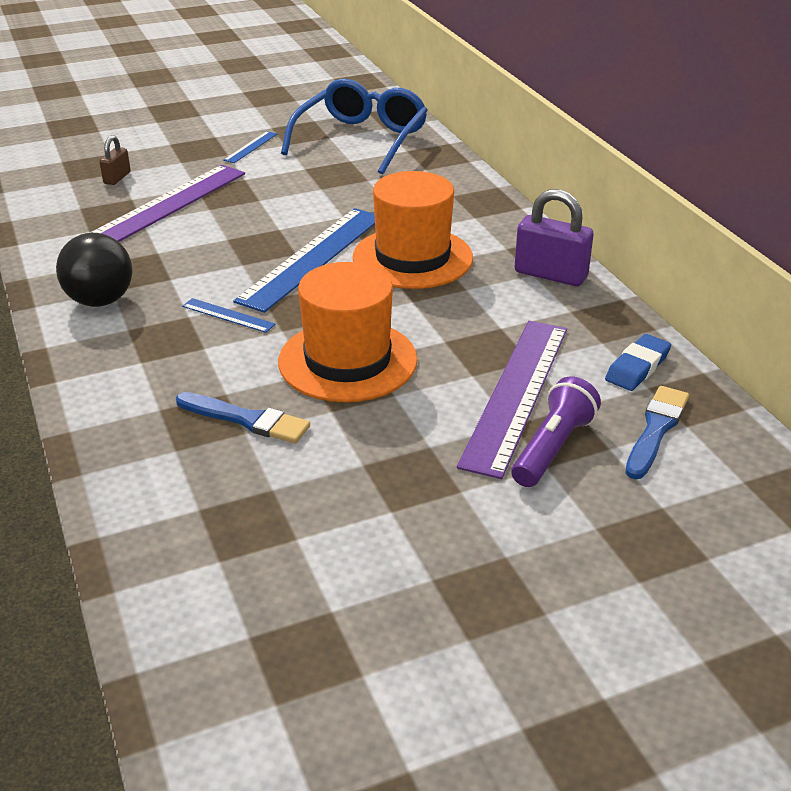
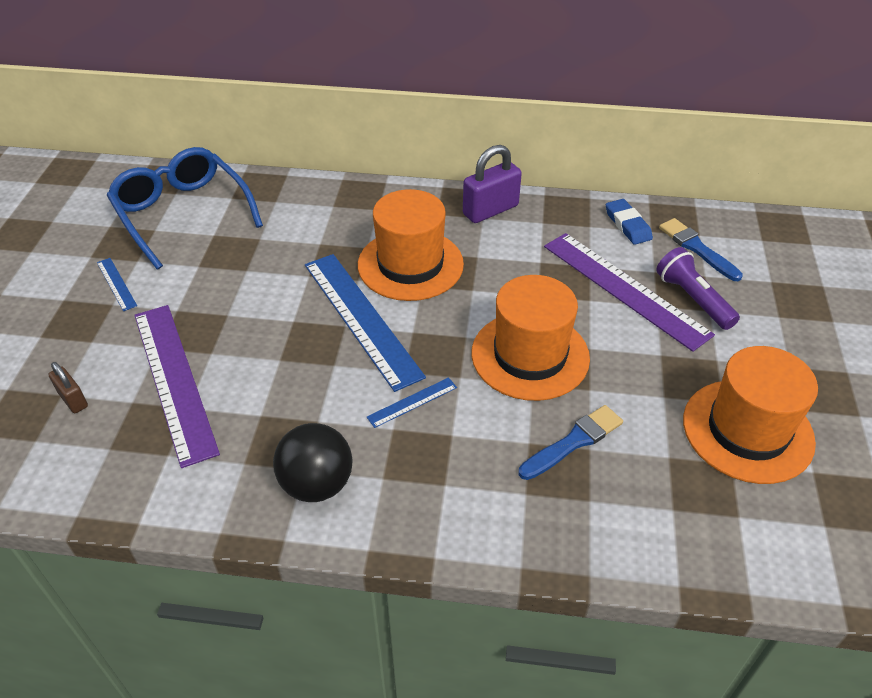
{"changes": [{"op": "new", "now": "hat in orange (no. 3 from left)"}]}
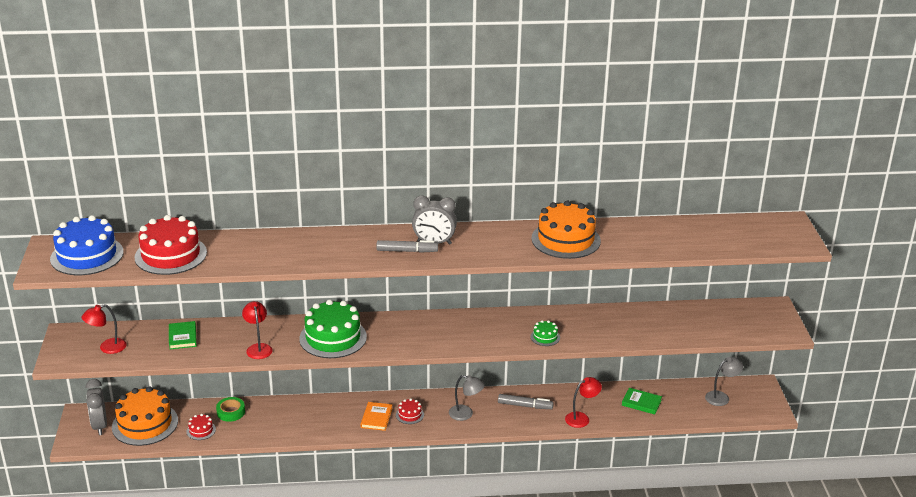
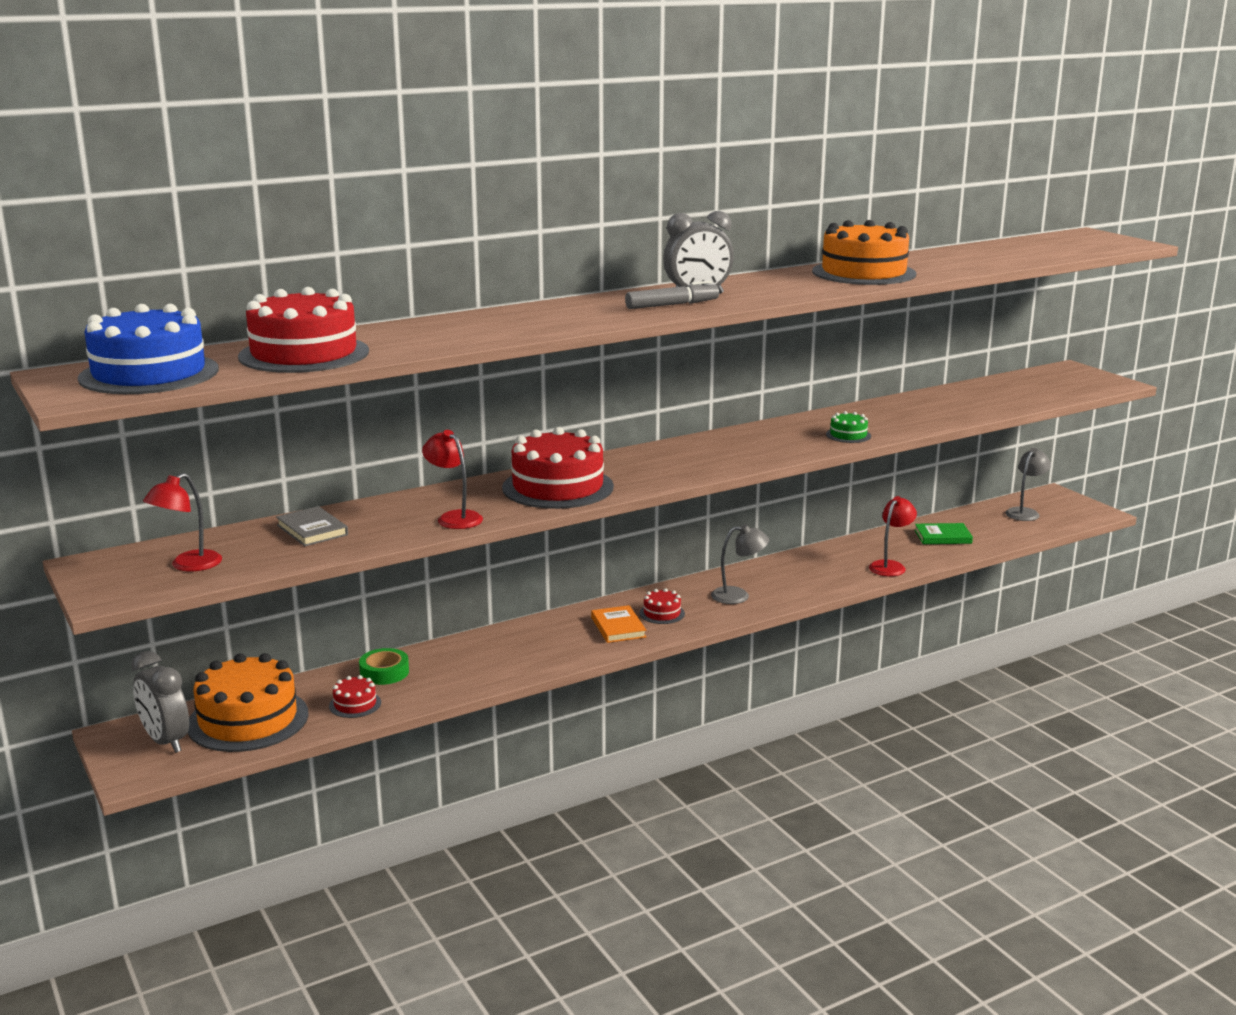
{"changes": [{"op": "repainted", "was": "book in green (no. 1 from left)", "now": "book in grey"}, {"op": "repainted", "was": "cake in green (no. 1 from left)", "now": "cake in red (no. 3 from left)"}, {"op": "gone", "was": "marker in grey (no. 2 from left)"}]}
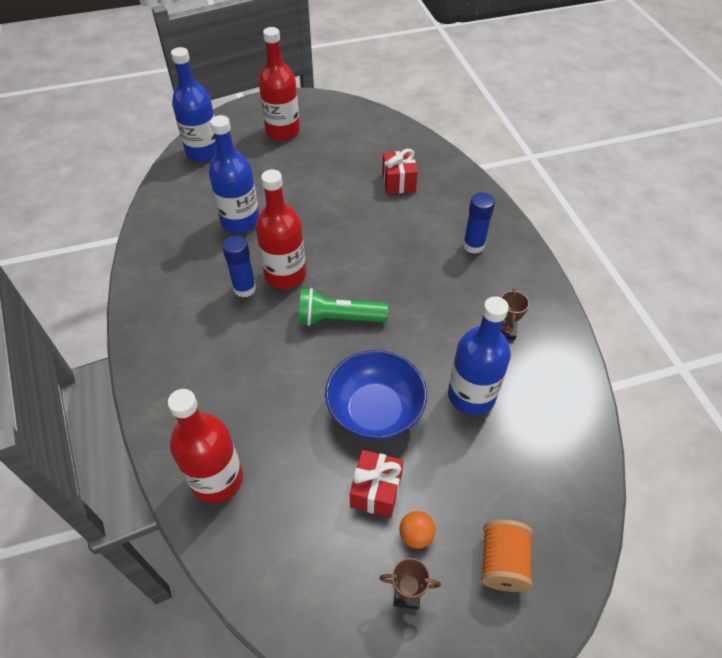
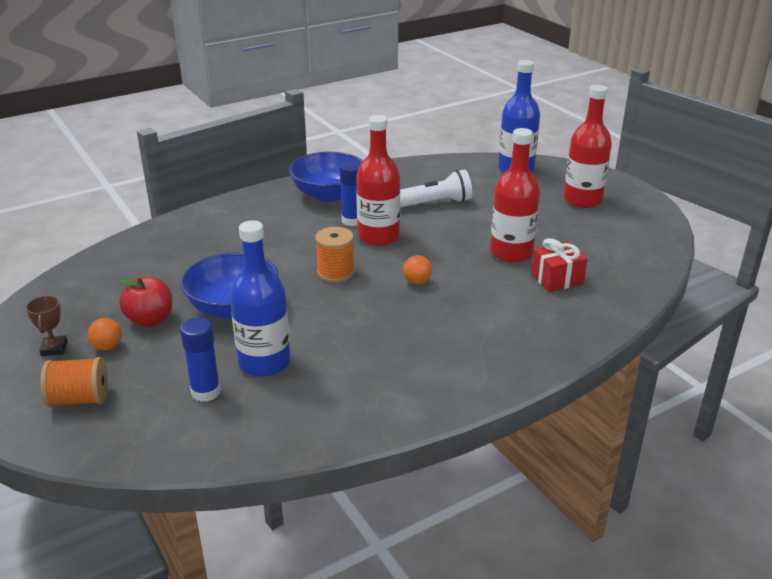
{"changes": [{"op": "shifted", "was": "bottle in red (no. 1 from left in the first image)", "now": "bottle in red (no. 2 from left)"}, {"op": "swapped", "was": "bottle in blue (no. 2 from left)", "now": "flashlight in white"}, {"op": "swapped", "was": "flashlight in green", "now": "spool in orange (no. 2 from left)"}, {"op": "swapped", "was": "gift in red (no. 1 from left)", "now": "apple in red"}, {"op": "shifted", "was": "glue stick in blue (no. 2 from left in the first image)", "now": "glue stick in blue (no. 1 from left)"}, {"op": "gone", "was": "trophy in brown (no. 2 from left)"}, {"op": "new", "now": "bowl in blue (no. 2 from left)"}, {"op": "new", "now": "ball in orange (no. 2 from left)"}]}
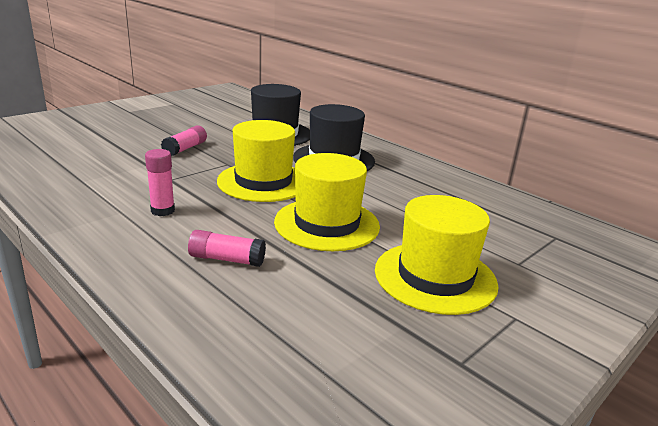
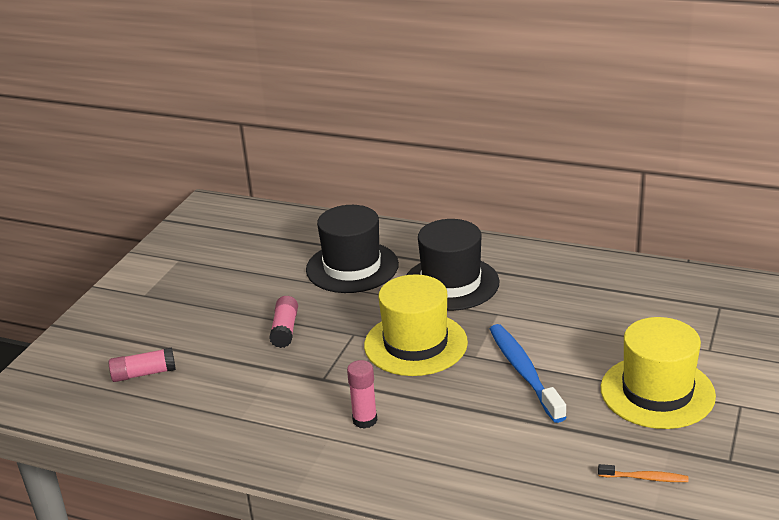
{"changes": [{"op": "shifted", "was": "glue stick in pink (no. 3 from left in the first image)", "now": "glue stick in pink (no. 1 from left)"}, {"op": "swapped", "was": "hat in yellow (no. 2 from left)", "now": "toothbrush in blue"}, {"op": "new", "now": "toothbrush in orange"}]}
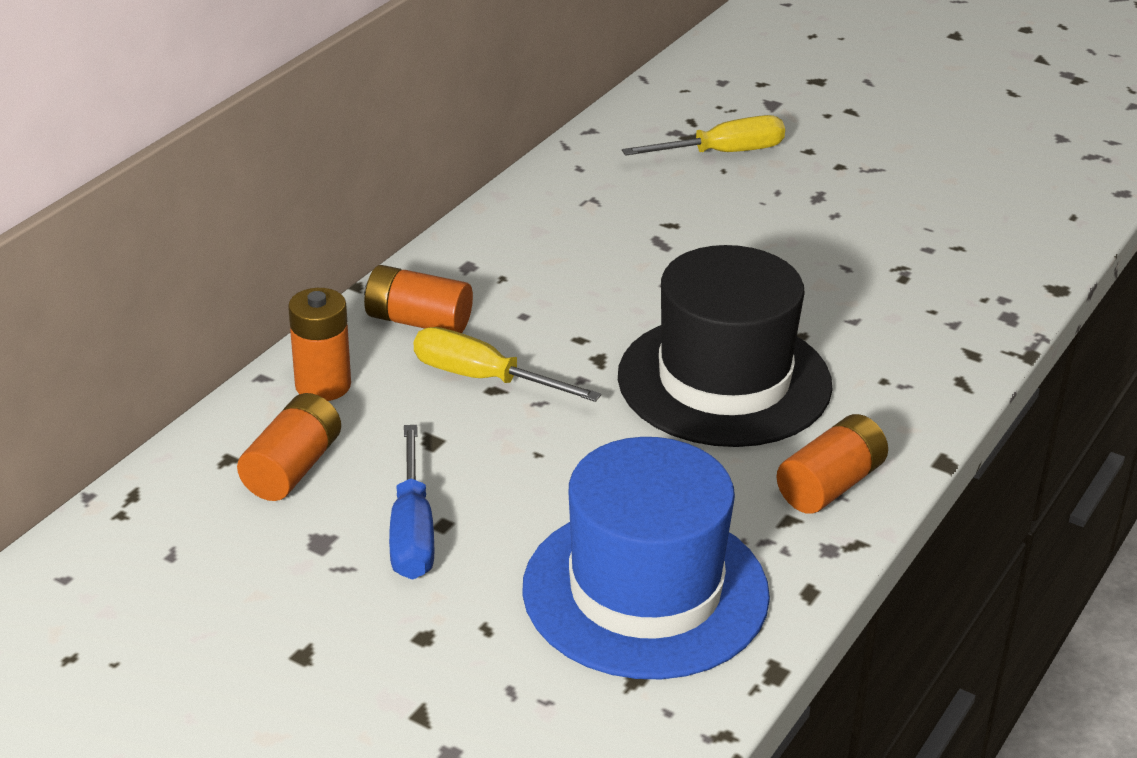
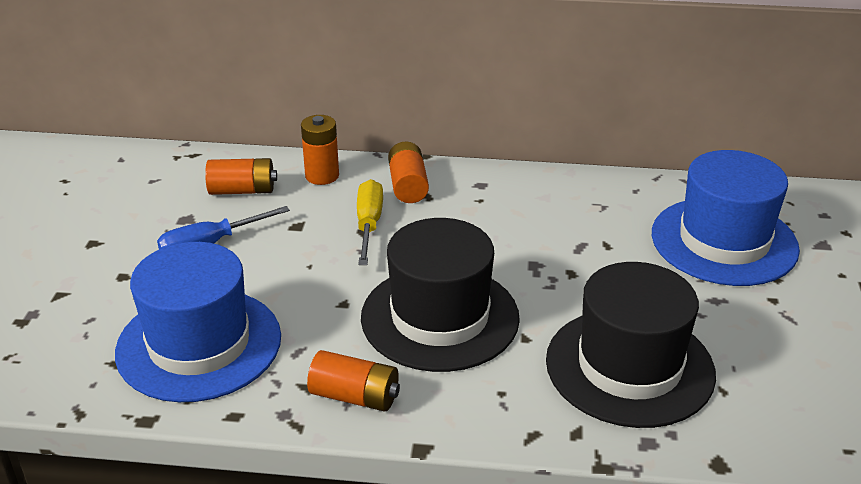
{"changes": [{"op": "swapped", "was": "screwdriver in yellow (no. 2 from left)", "now": "hat in blue (no. 2 from left)"}, {"op": "new", "now": "hat in black (no. 2 from left)"}]}
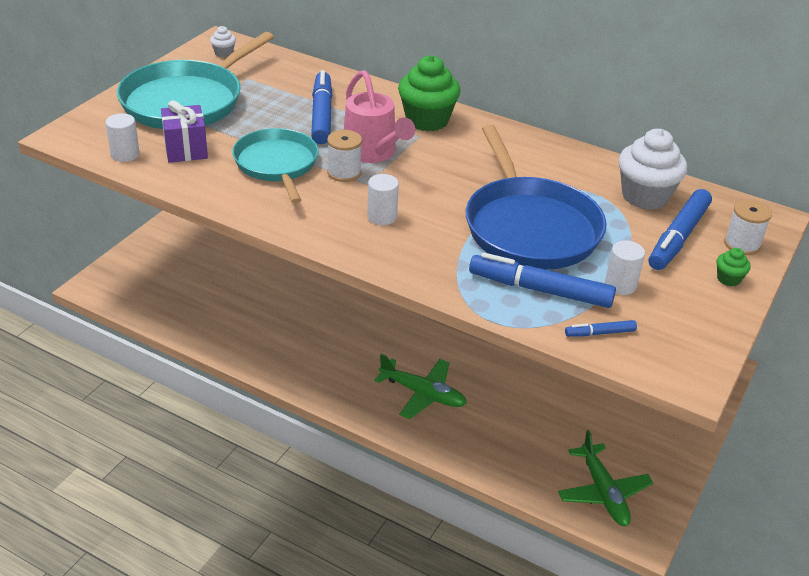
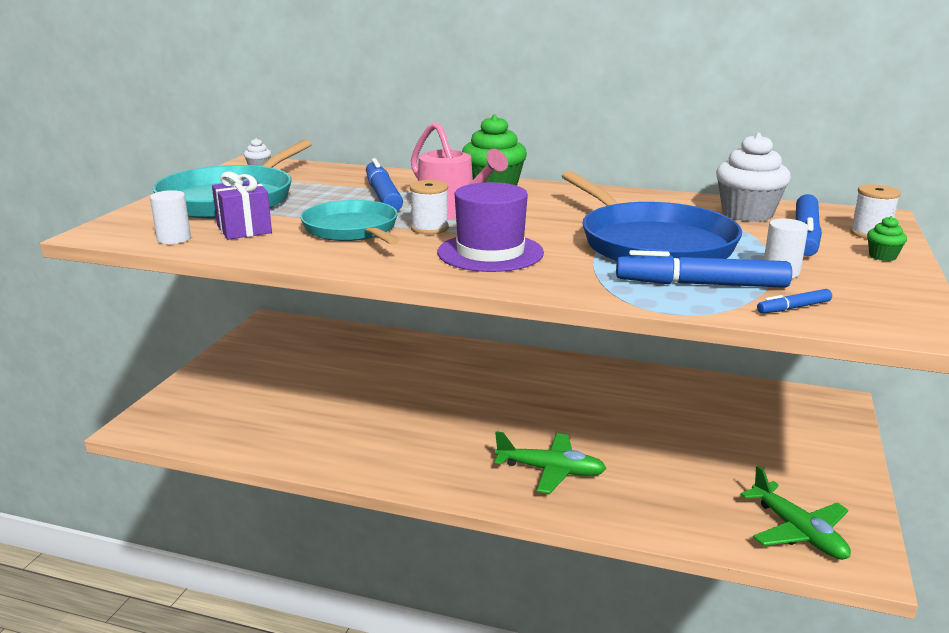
{"changes": [{"op": "swapped", "was": "cylinder in white (no. 2 from left)", "now": "hat in purple"}]}
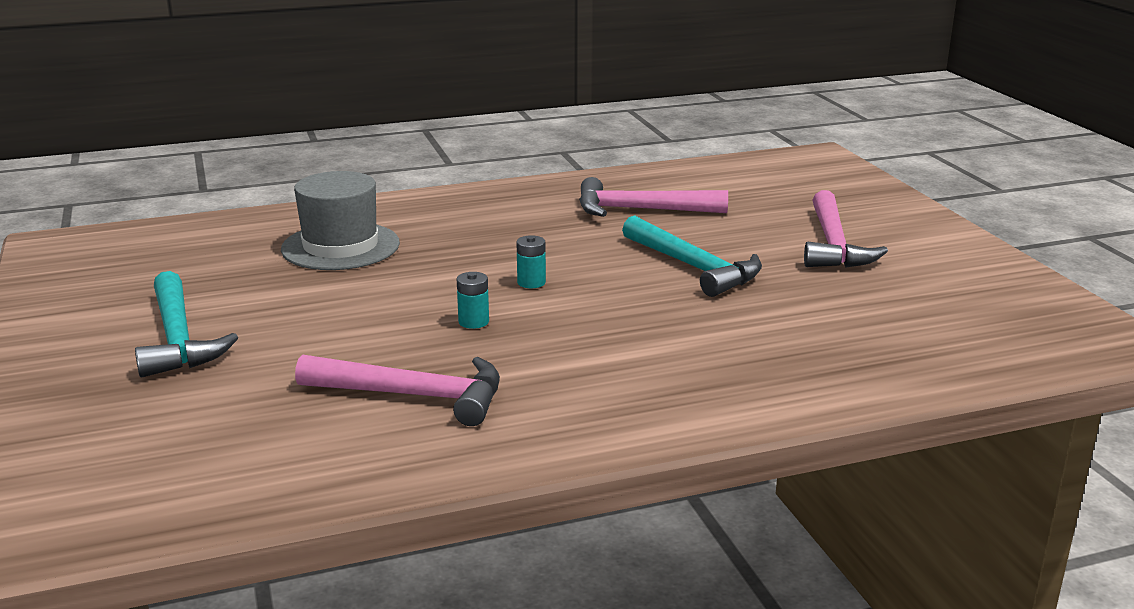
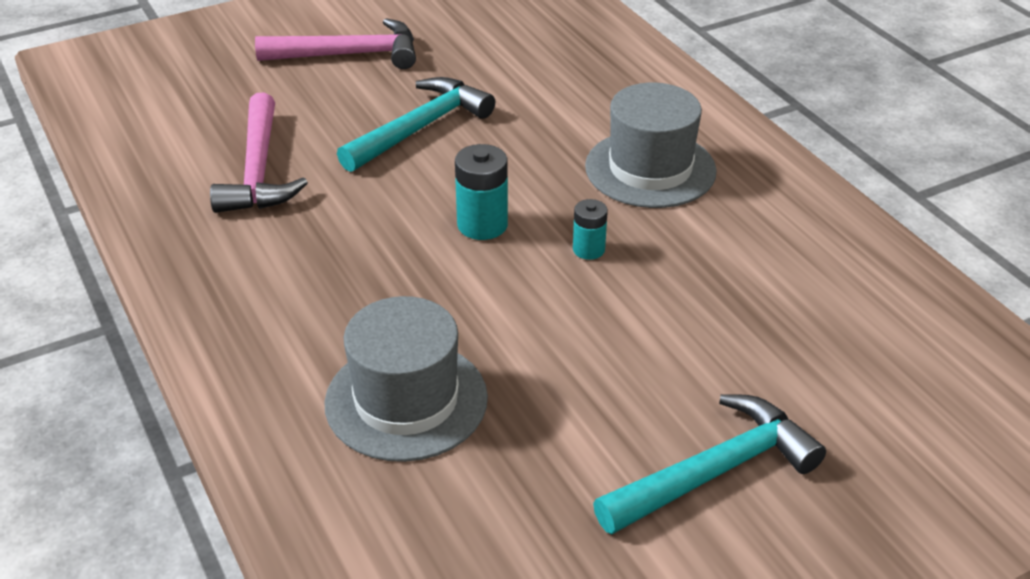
{"changes": [{"op": "gone", "was": "hammer in pink (no. 1 from left)"}, {"op": "scaled", "was": "battery in turquoise (no. 2 from left in the first image)", "ratio": 1.6}, {"op": "new", "now": "hat in grey (no. 2 from left)"}]}
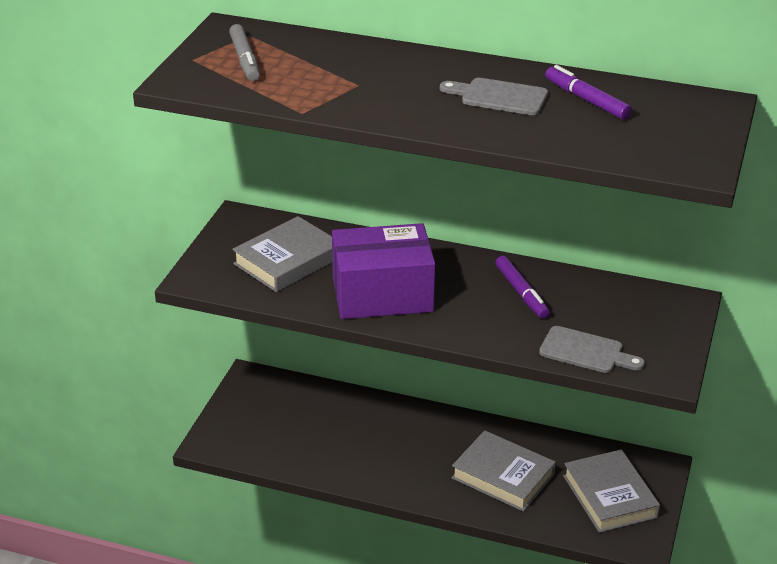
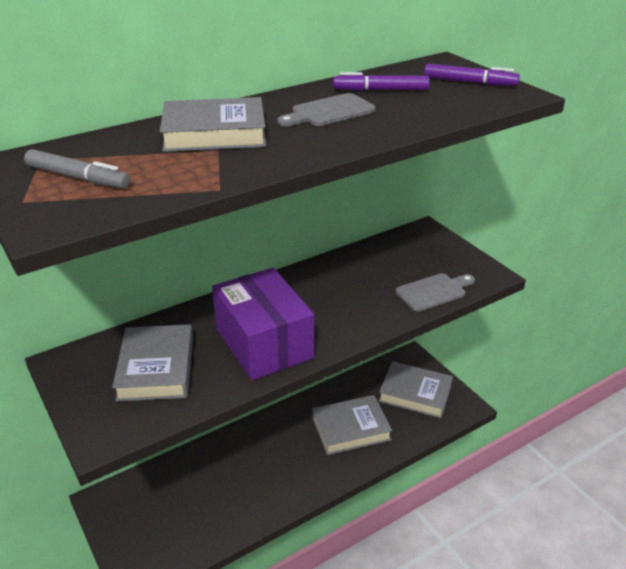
{"changes": [{"op": "rotated", "was": "box in purple", "clockwise": -60}, {"op": "shifted", "was": "marker in purple (no. 1 from left in the first image)", "now": "marker in purple (no. 2 from left)"}, {"op": "new", "now": "book in grey (no. 2 from left)"}]}
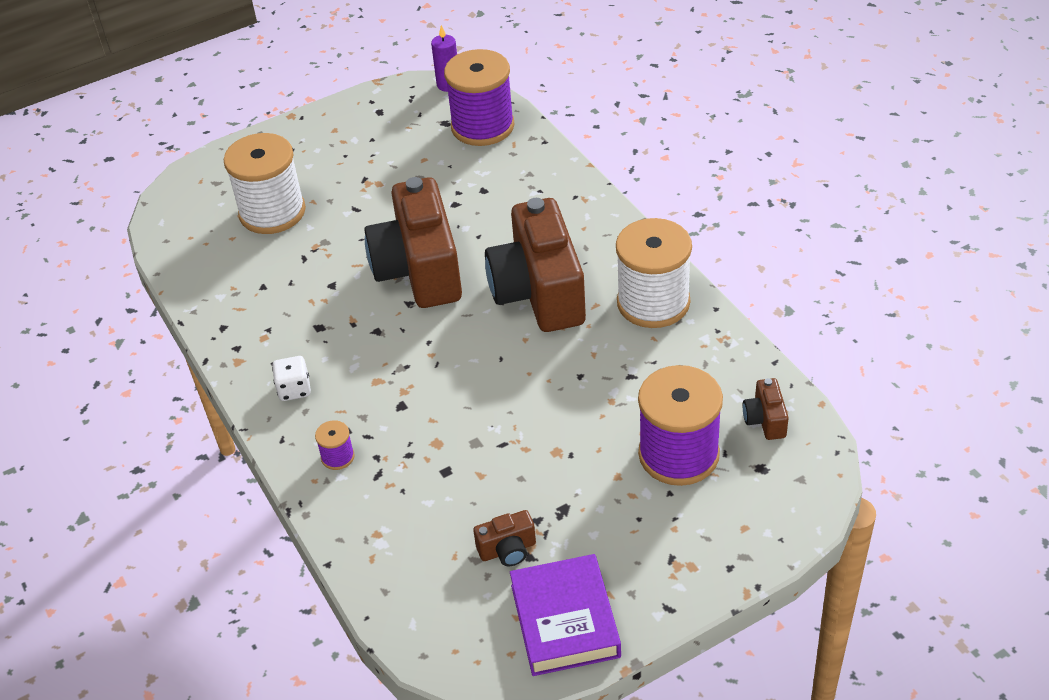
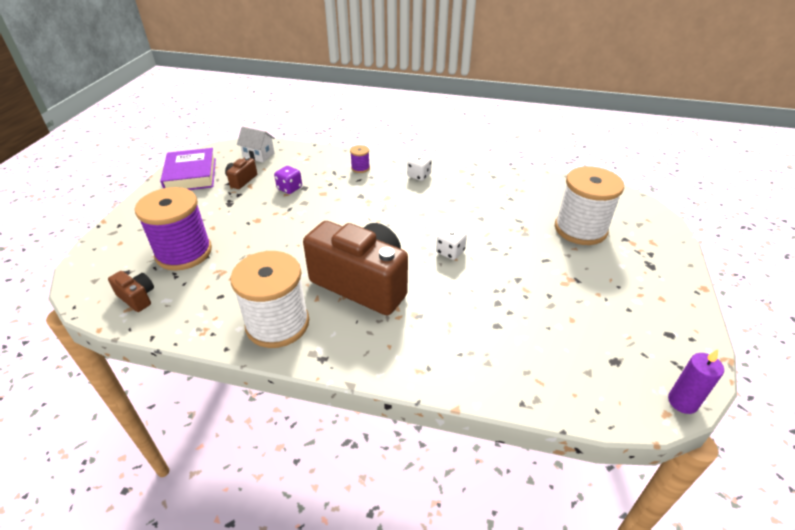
{"changes": [{"op": "swapped", "was": "camera in brown (no. 1 from left)", "now": "dice in white (no. 2 from left)"}, {"op": "gone", "was": "spool in purple (no. 2 from left)"}, {"op": "rotated", "was": "book in purple", "clockwise": 45}, {"op": "new", "now": "house in white"}, {"op": "new", "now": "dice in purple"}]}
